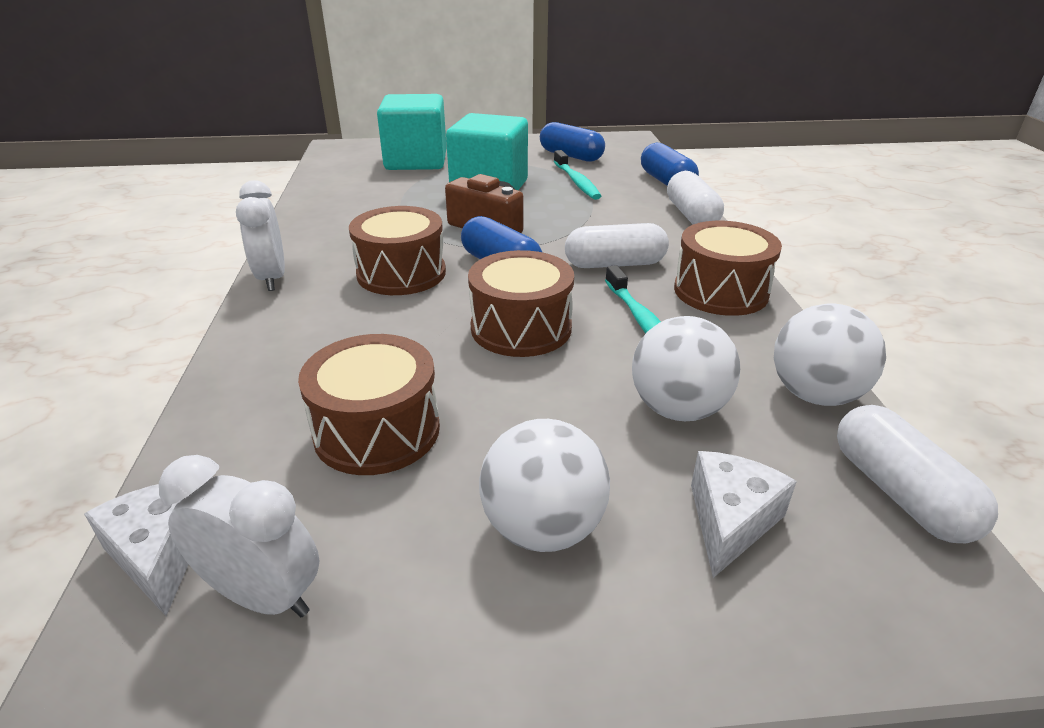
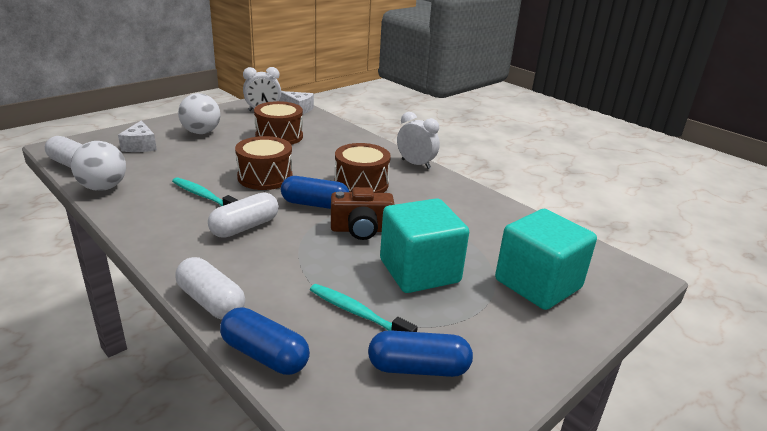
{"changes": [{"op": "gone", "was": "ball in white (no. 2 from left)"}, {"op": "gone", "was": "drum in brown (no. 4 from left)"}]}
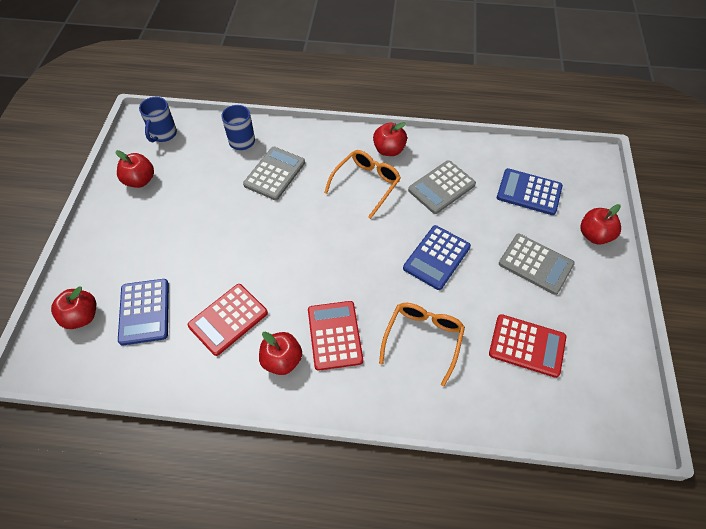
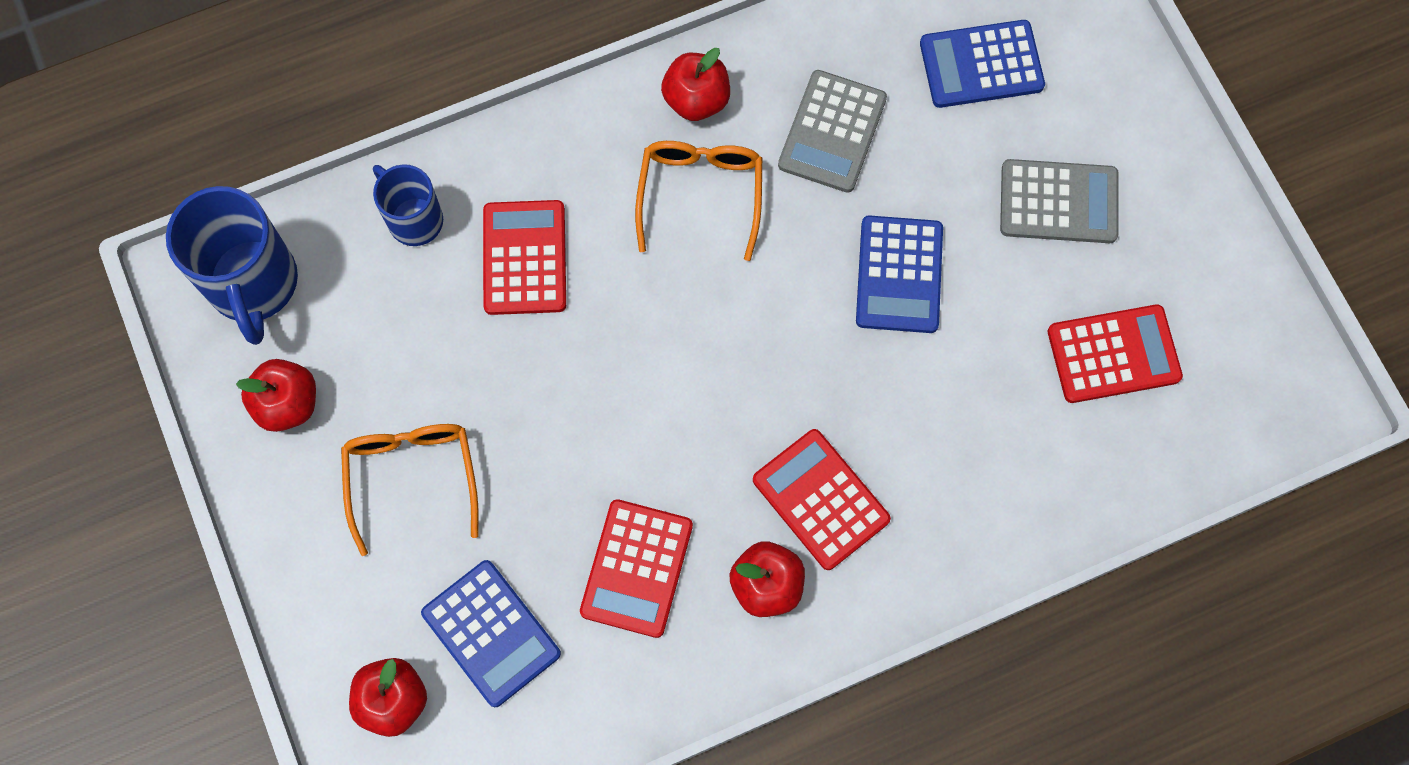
{"changes": [{"op": "scaled", "was": "mug in blue (no. 1 from left)", "ratio": 1.65}, {"op": "repainted", "was": "calculator in grey (no. 1 from left)", "now": "calculator in red (no. 1 from left)"}, {"op": "shifted", "was": "glasses in orange (no. 2 from left in the first image)", "now": "glasses in orange (no. 1 from left)"}, {"op": "gone", "was": "apple in red (no. 5 from left)"}]}
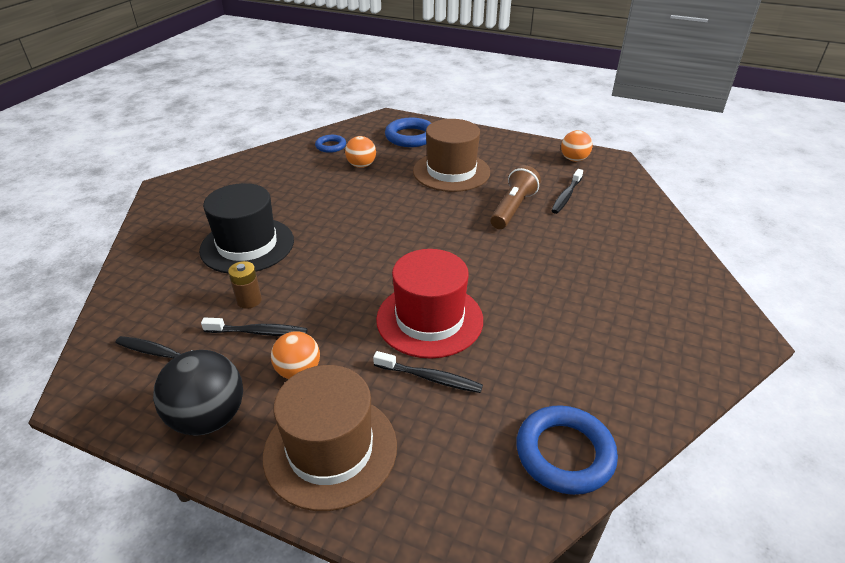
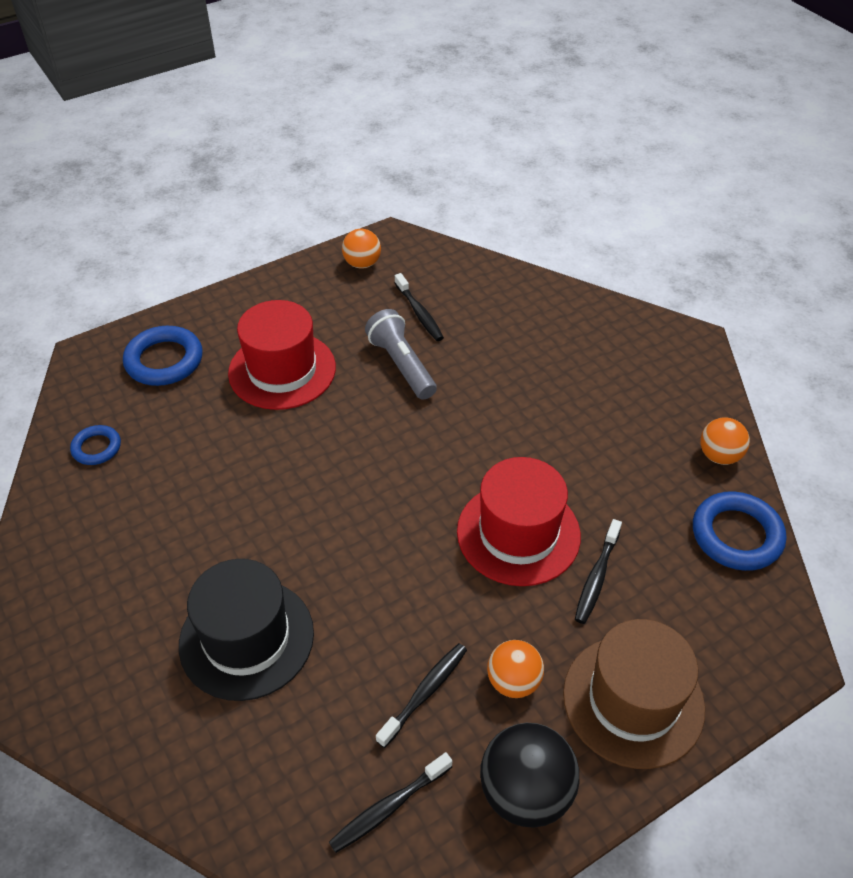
{"changes": [{"op": "gone", "was": "battery in brown"}, {"op": "shifted", "was": "ball in orange (no. 2 from left in the first image)", "now": "ball in orange (no. 3 from left)"}, {"op": "rotated", "was": "toothbrush in black (no. 3 from left in the first image)", "clockwise": 150}, {"op": "repainted", "was": "hat in brown (no. 2 from left)", "now": "hat in red (no. 1 from left)"}, {"op": "repainted", "was": "flashlight in brown", "now": "flashlight in grey"}]}
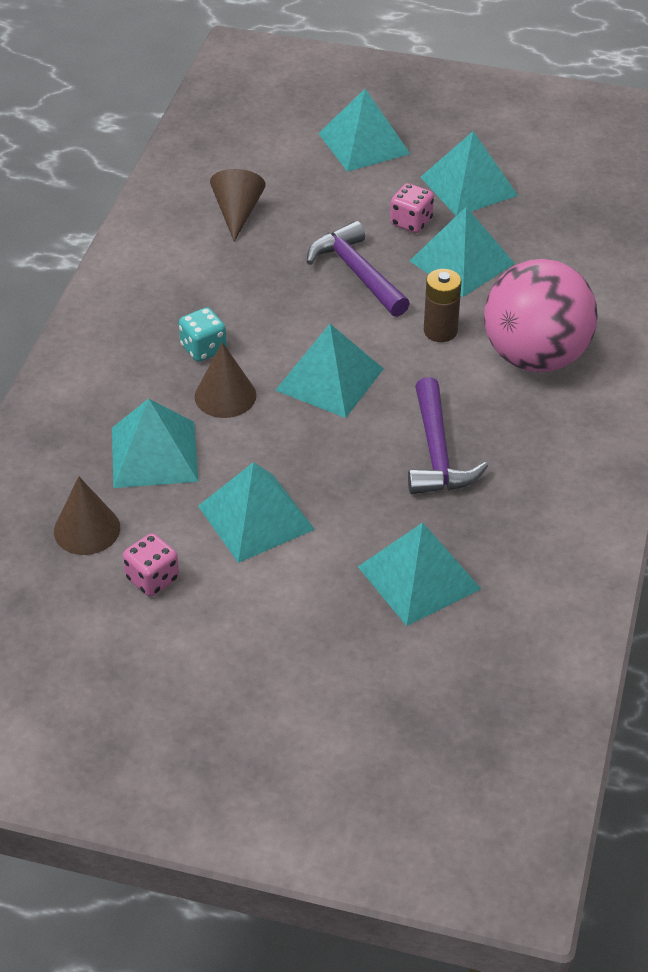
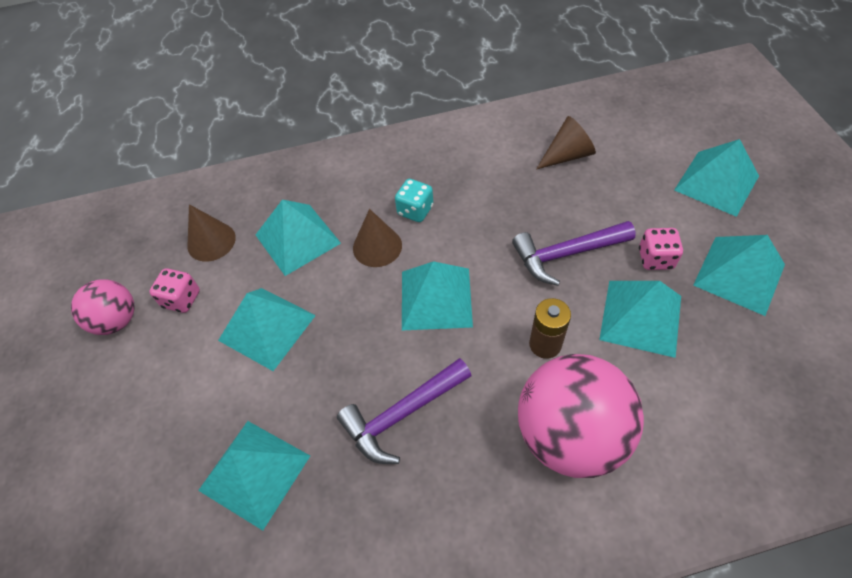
{"changes": [{"op": "rotated", "was": "hammer in purple (no. 1 from left in the first image)", "clockwise": -135}, {"op": "new", "now": "ball in pink (no. 1 from left)"}]}
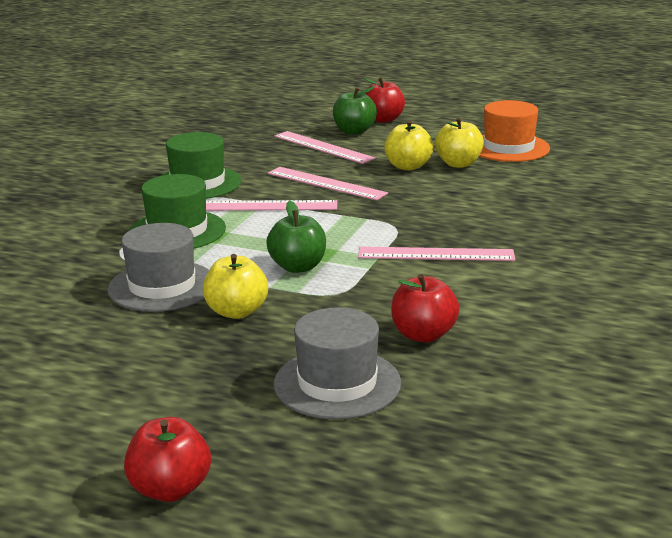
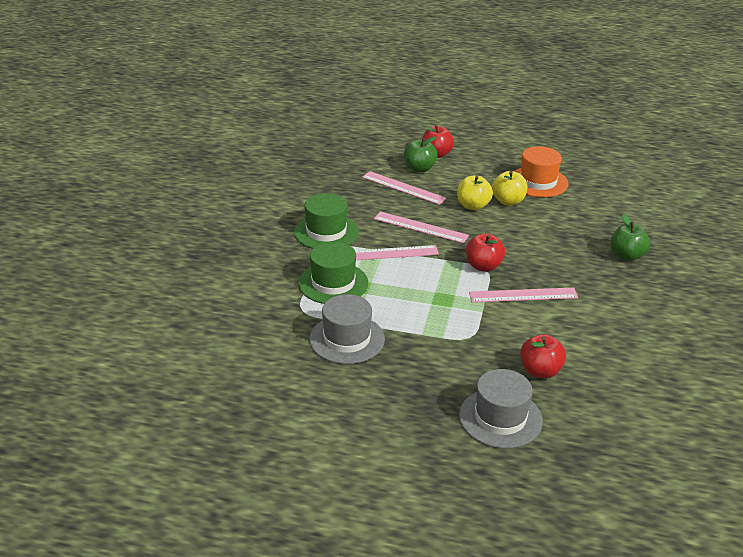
{"changes": [{"op": "shifted", "was": "apple in red (no. 1 from left in the first image)", "now": "apple in red (no. 2 from left)"}, {"op": "gone", "was": "apple in yellow (no. 1 from left)"}, {"op": "shifted", "was": "apple in green (no. 1 from left in the first image)", "now": "apple in green (no. 2 from left)"}]}
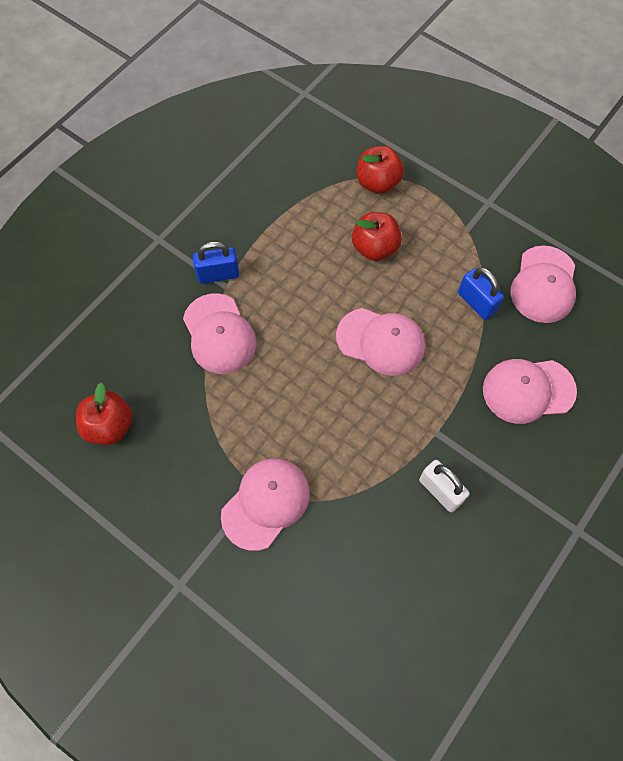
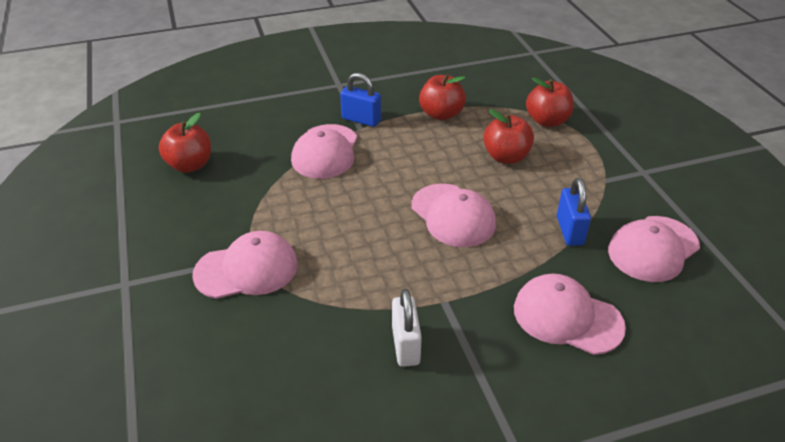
{"changes": [{"op": "new", "now": "apple in red (no. 2 from left)"}]}
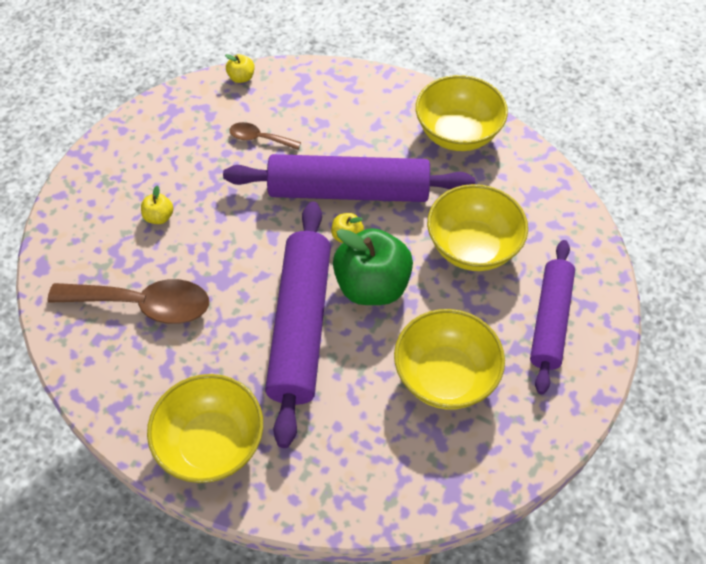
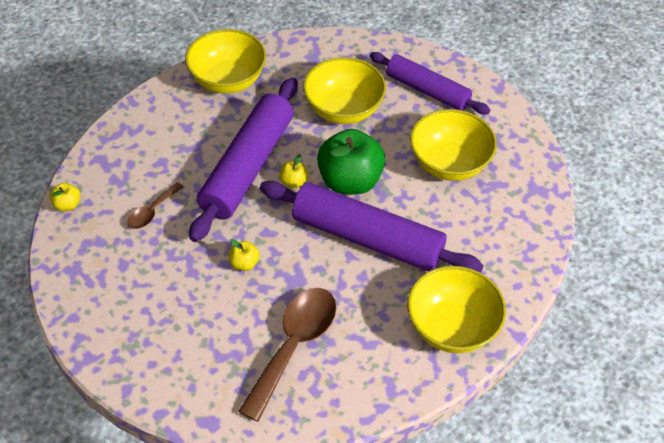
{"changes": [{"op": "shifted", "was": "apple in yellow (no. 1 from left in the first image)", "now": "apple in yellow (no. 2 from left)"}]}
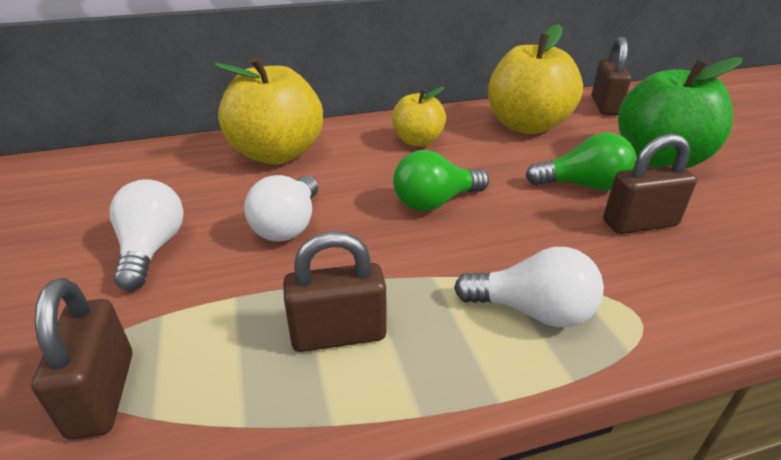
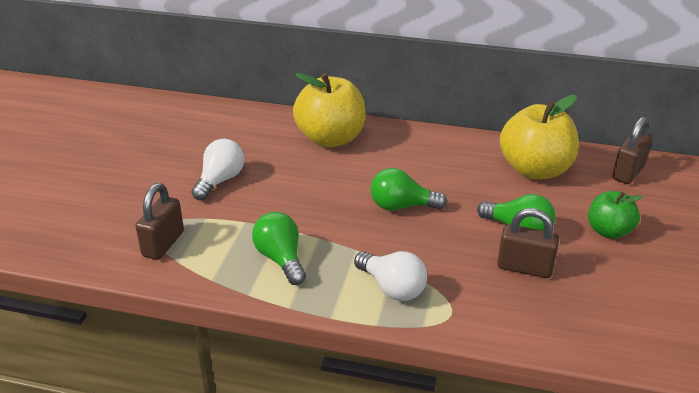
{"changes": [{"op": "gone", "was": "light bulb in white (no. 2 from left)"}, {"op": "swapped", "was": "padlock in brown (no. 2 from left)", "now": "light bulb in green (no. 1 from left)"}, {"op": "gone", "was": "apple in yellow (no. 2 from left)"}, {"op": "scaled", "was": "apple in green", "ratio": 0.58}]}
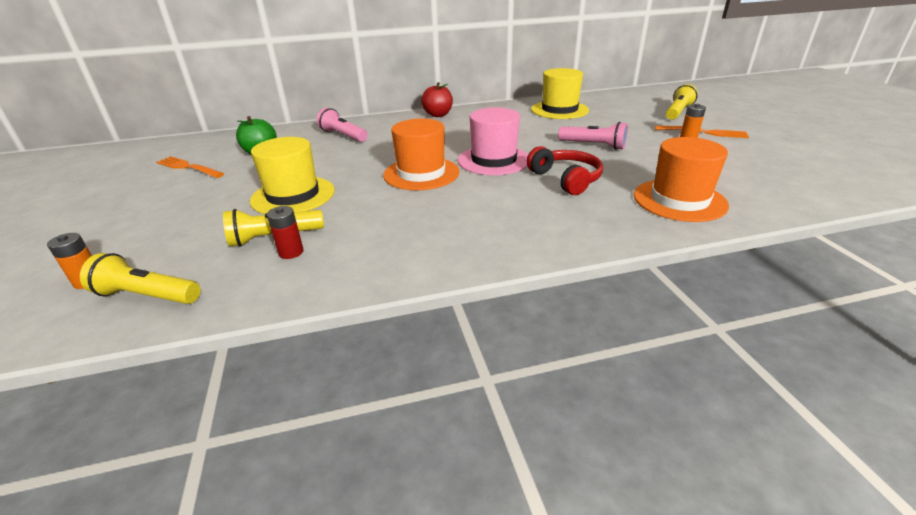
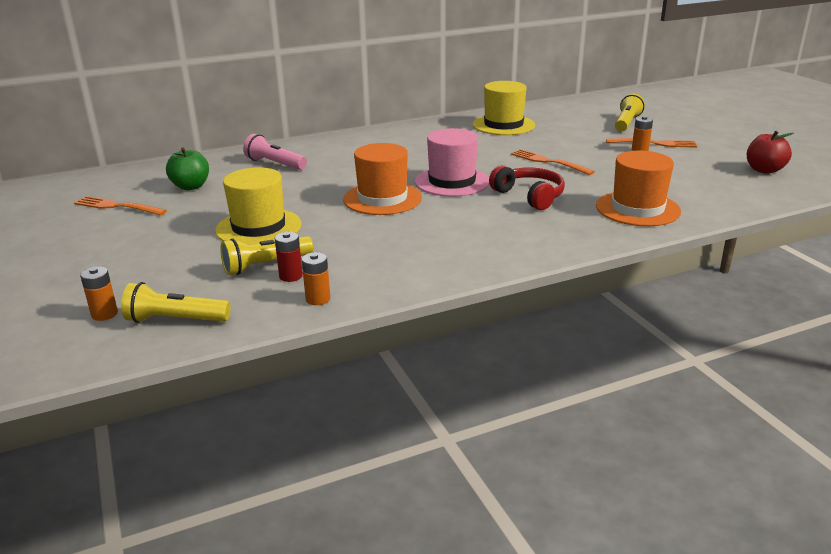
{"changes": [{"op": "shifted", "was": "apple in red"}, {"op": "swapped", "was": "flashlight in pink (no. 2 from left)", "now": "fork in orange (no. 2 from left)"}, {"op": "new", "now": "battery in orange (no. 2 from left)"}]}
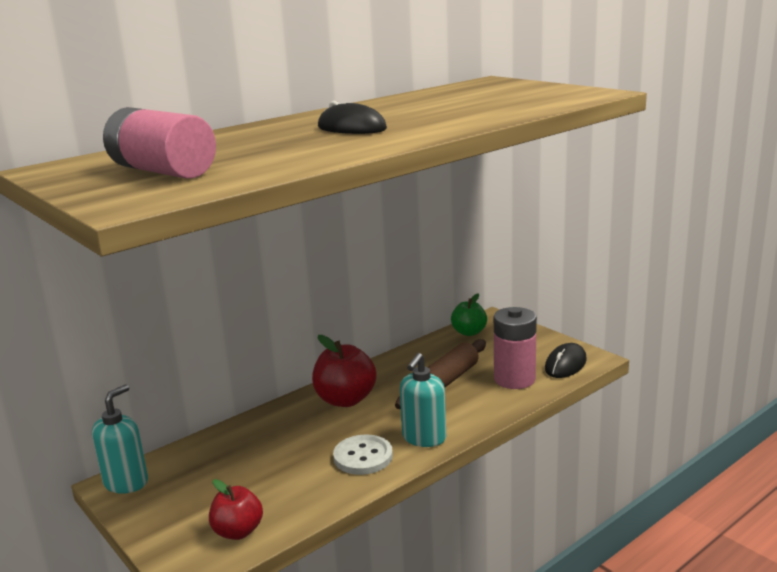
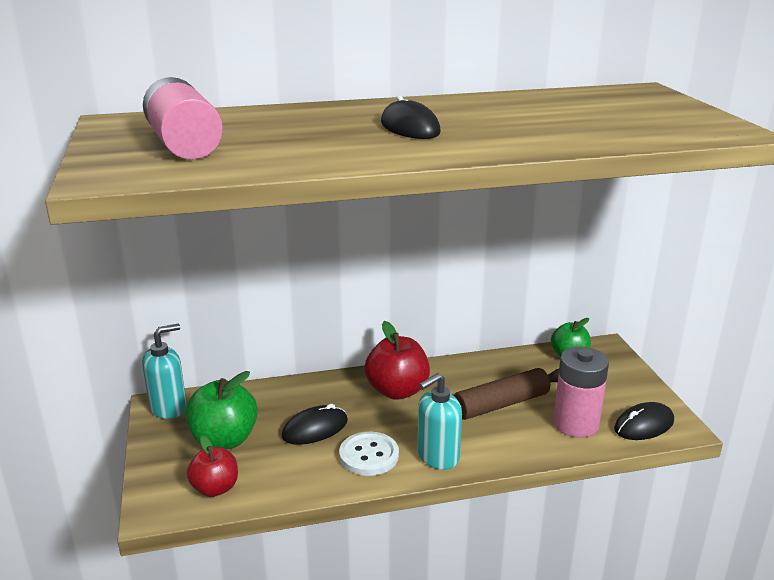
{"changes": [{"op": "new", "now": "apple in green (no. 1 from left)"}, {"op": "new", "now": "mouse in black (no. 1 from left)"}]}
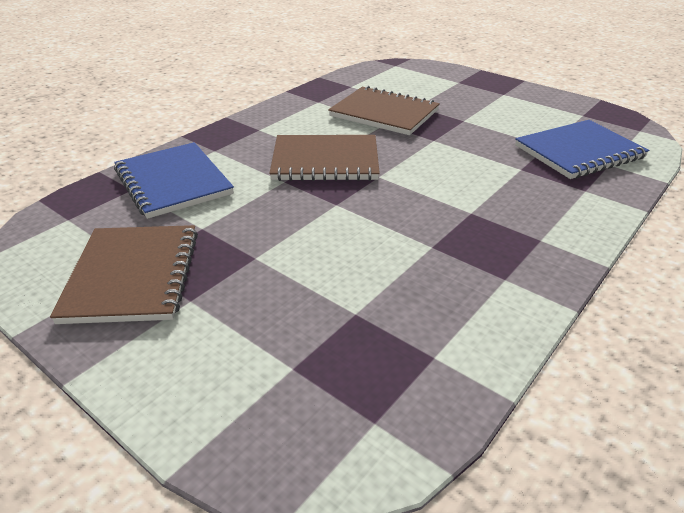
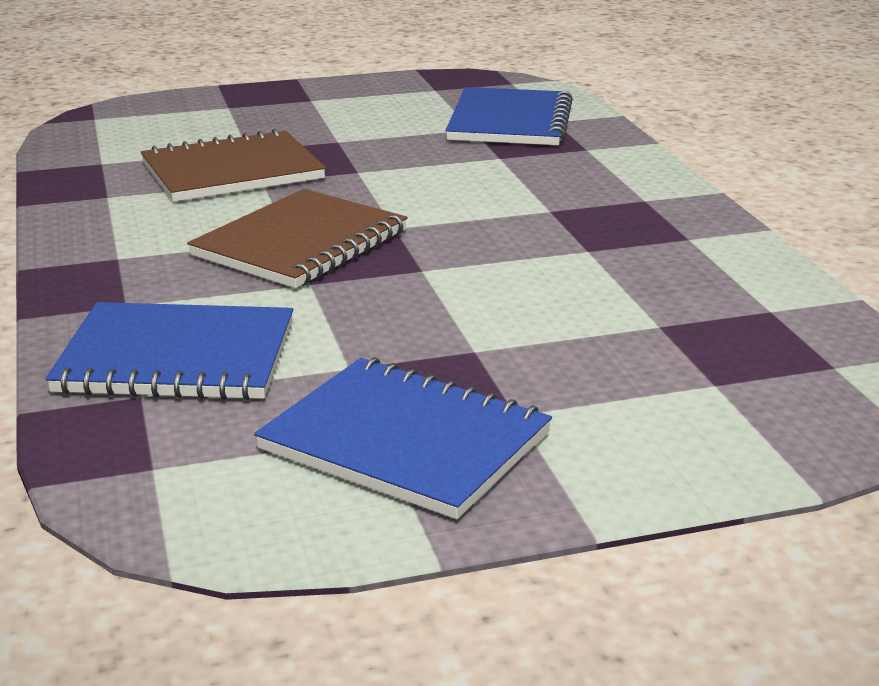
{"changes": [{"op": "repainted", "was": "notebook in brown (no. 1 from left)", "now": "notebook in blue (no. 2 from left)"}]}
